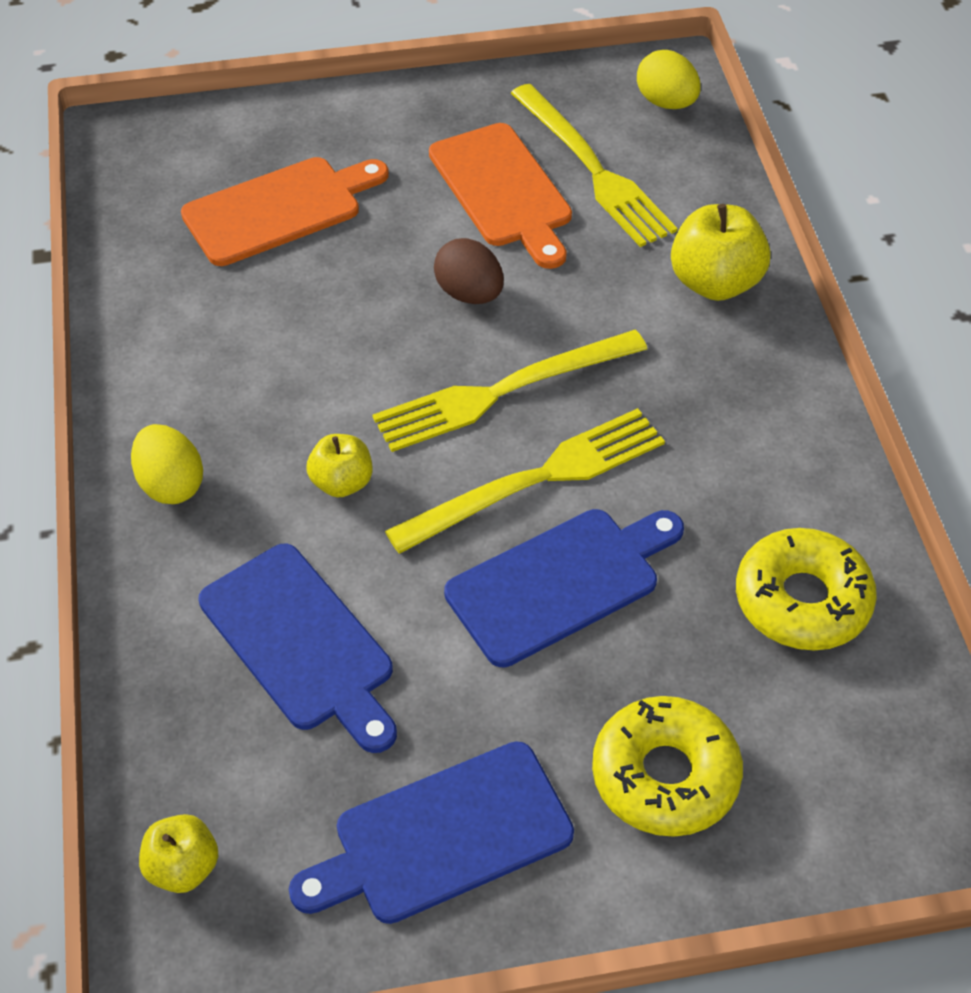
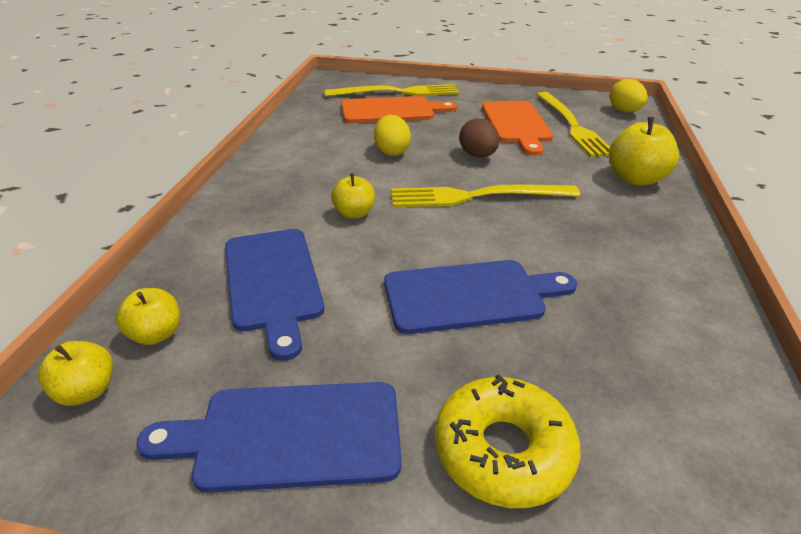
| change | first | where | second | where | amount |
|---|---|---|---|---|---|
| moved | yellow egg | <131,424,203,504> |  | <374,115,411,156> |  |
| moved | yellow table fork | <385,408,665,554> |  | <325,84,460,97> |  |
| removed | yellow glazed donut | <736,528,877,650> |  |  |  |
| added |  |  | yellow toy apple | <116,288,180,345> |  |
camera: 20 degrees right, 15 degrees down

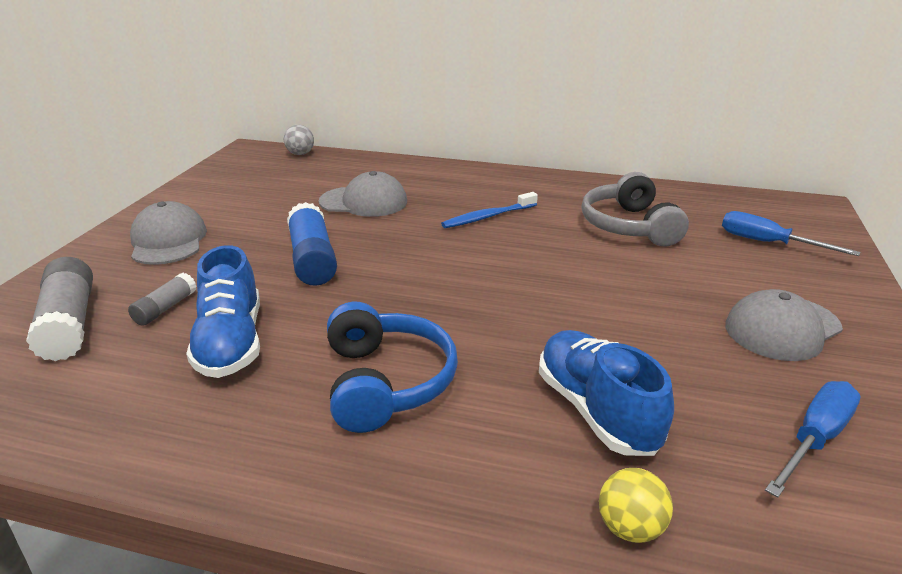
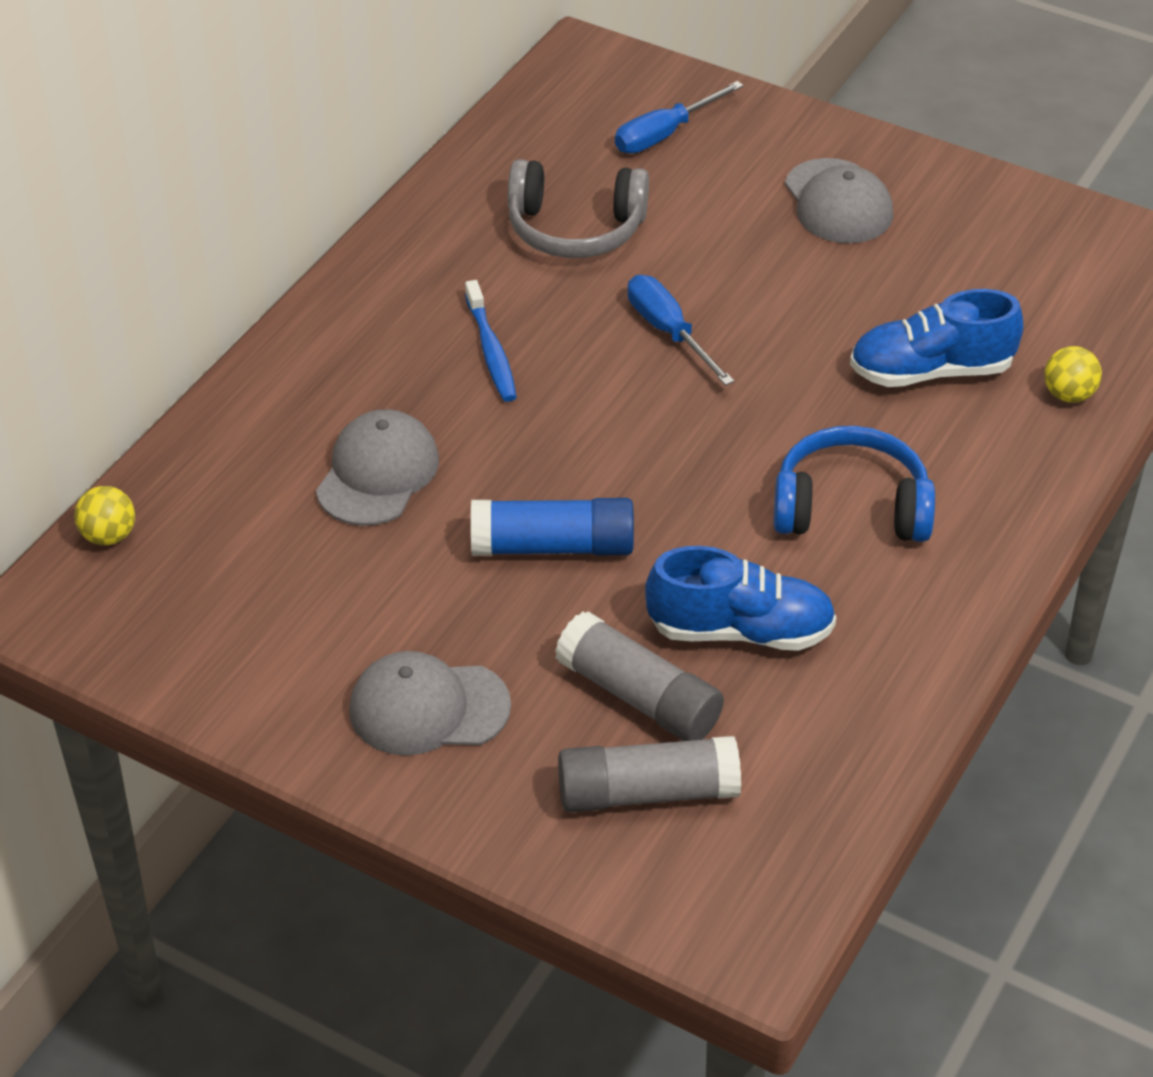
| change | first | where | second | where | amount |
|---|---|---|---|---|---|
| resized | ash-grey glue | <128,273,196,326> |  | <555,611,724,741> | x1.84 |
| recoloured | ash-grey play ball | <284,125,314,155> | yellow play ball | <74,486,135,545> |  |
| moved | royal blue flat screwdriver | <765,381,861,498> |  | <628,275,734,386> |  |
camera: 75 degrees left, 15 degrees up

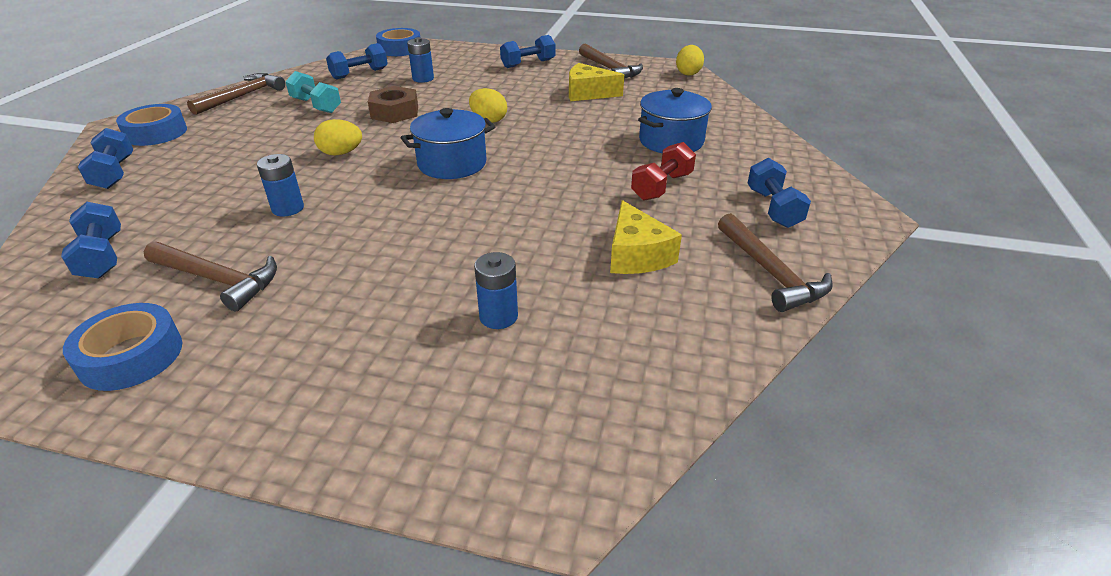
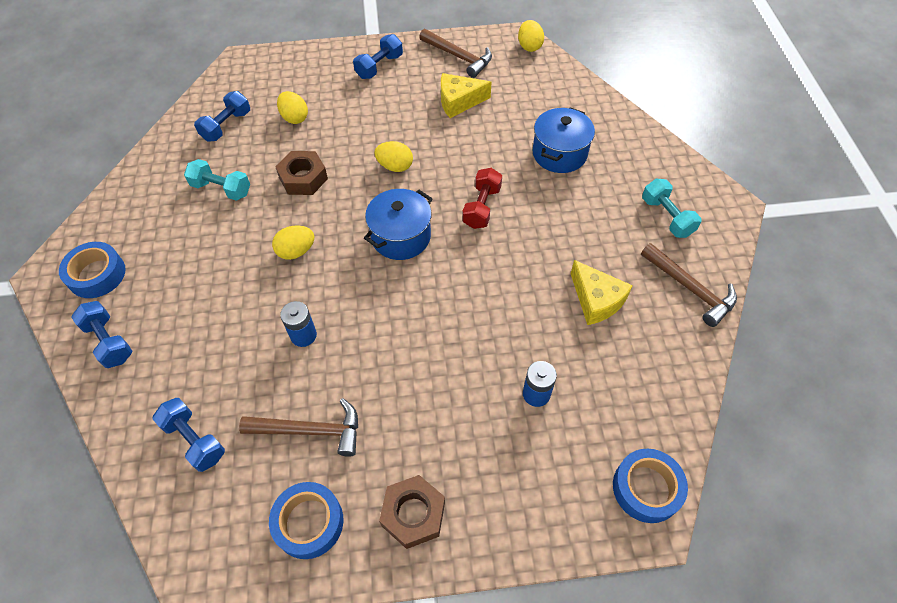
| change | first | where | second | where | amount |
|---|---|---|---|---|---|
| removed | russet hammer | <187,73,285,115> |  |  |  |
| moved | royal blue roll of tape | <376,28,420,56> |  | <613,449,688,523> |  |
| replaced | royal blue power cell | <407,37,434,83> | yellow egg | <277,91,308,124> |  |
| moved | crimson free weight | <631,142,696,201> |  | <462,168,502,229> |  |
| recoloured | royal blue free weight | <747,158,811,228> | teal free weight | <642,179,701,238> |  |
| added |  |  | russet hexagon nut | <379,475,445,549> |  |
camera: 20 degrees left, 20 degrees up

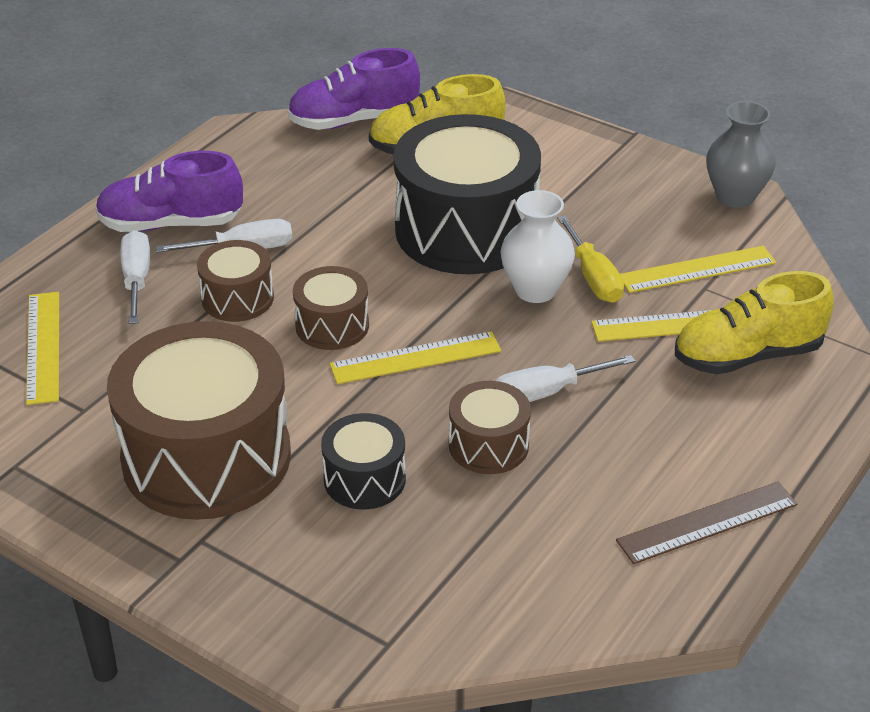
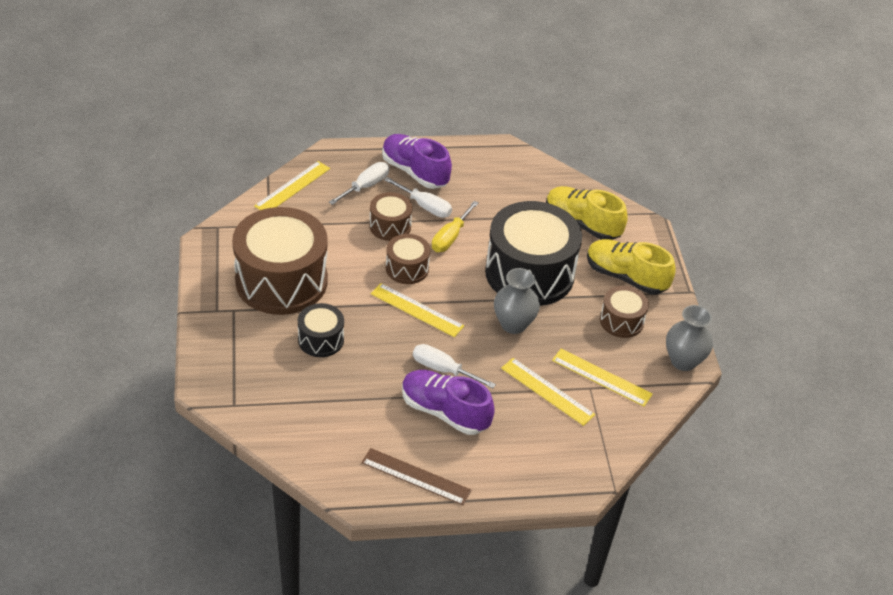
| change | first | where | second | where | amount |
|---|---|---|---|---|---|
| moved | royal purple lace-up shoe | <288,48,420,130> |  | <402,370,495,435> |  |
| moved | russet snare drum | <449,381,531,474> |  | <600,286,649,338> |  |
| recoloured | snow-white vase | <500,190,575,303> | ash-grey vase | <494,268,540,334> |  |
| moved | yellow flat screwdriver | <557,215,624,303> |  | <432,201,478,252> |  |
| moved | yellow lace-up shoe | <675,271,834,374> |  | <587,239,676,295> |  |
camera: 45 degrees right, 5 degrees up

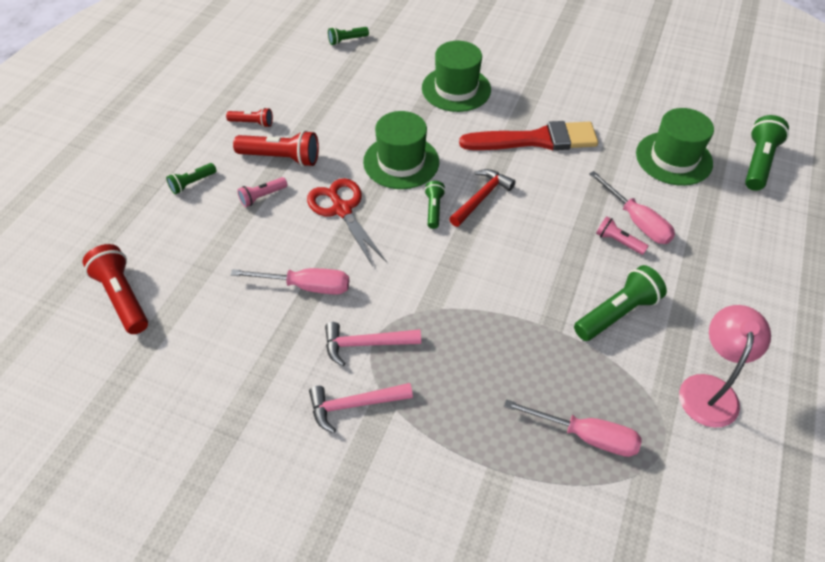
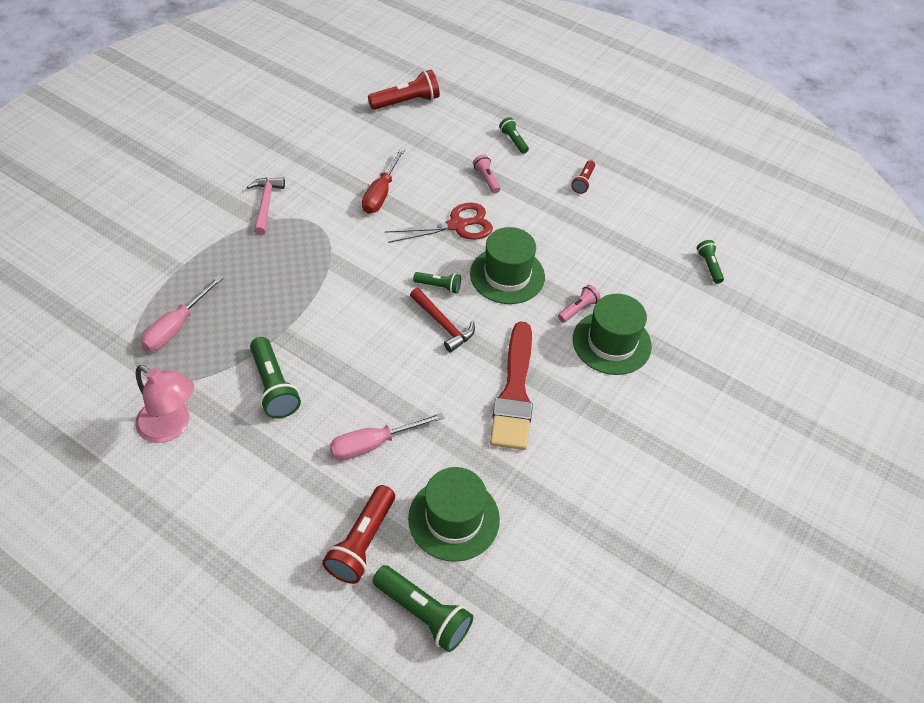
| change | first | where | second | where | amount |
|---|---|---|---|---|---|
| recoloured | pink flat screwdriver | <230,268,349,295> | crimson flat screwdriver | <362,148,406,214> |  |
| moved | crimson torch | <233,130,319,167> |  | <322,485,395,584> |  |
| removed | pink hammer | <325,322,421,366> |  |  |  |
| moved | pink torch | <596,216,648,255> |  | <558,285,600,323> |  |
camera: 100 degrees right, 0 degrees up

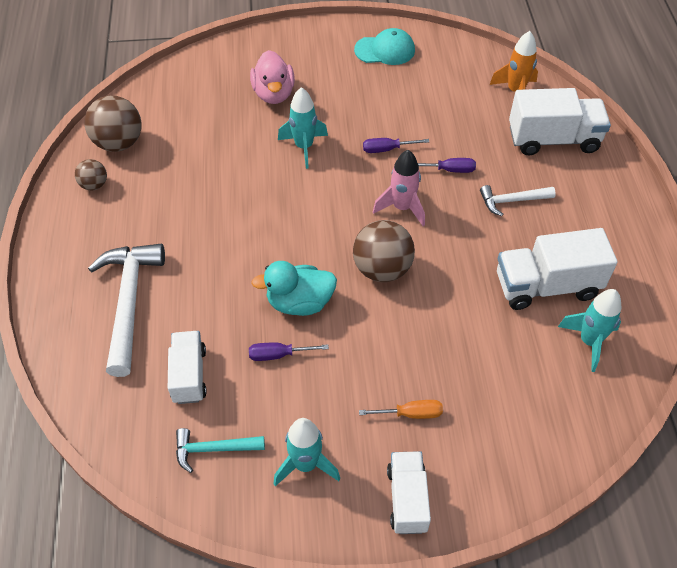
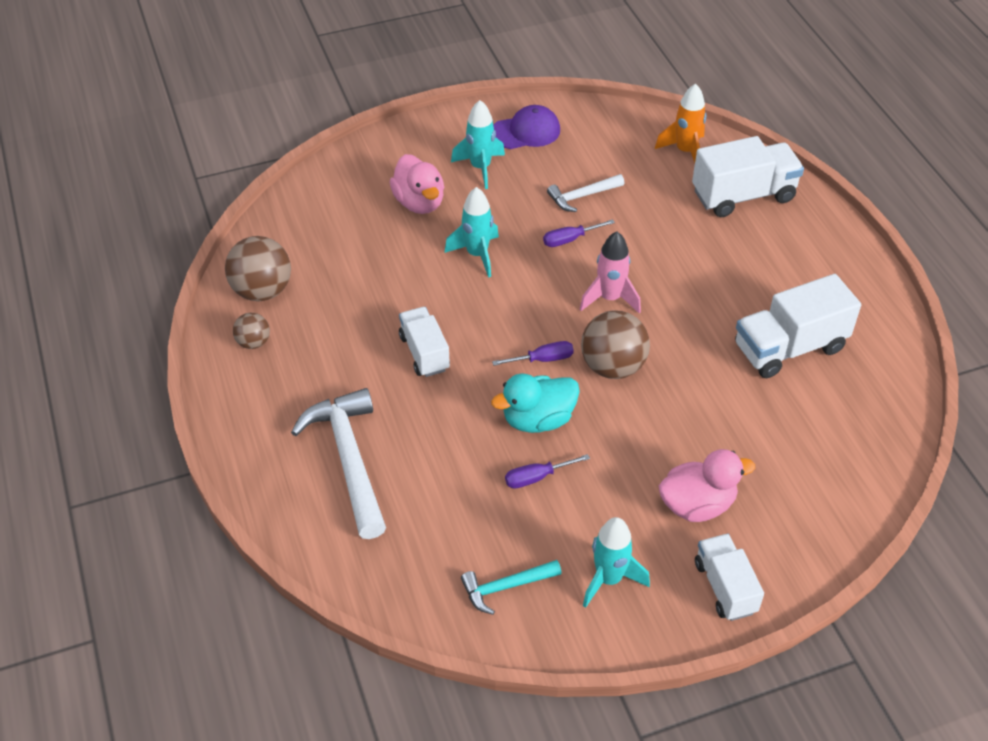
| change | first | where | second | where | amount |
|---|---|---|---|---|---|
| moved | snow-white lorry | <168,331,207,404> |  | <399,307,450,377> |  |
| recoloured | teal cap | <354,28,415,65> | royal purple cap | <493,105,560,149> |  |
| replaced | orange flat screwdriver | <359,400,443,419> | pink rubber duck | <659,449,755,522> |  |
| moved | royal purple flat screwdriver | <418,158,476,173> |  | <492,341,574,366> |  |
| moved | snow-white hammer | <480,185,556,216> |  | <547,174,625,212> |  |
| moved | teal spaceship | <558,289,621,372> |  | <451,100,505,189> |  |
camera: 15 degrees left, 5 degrees down

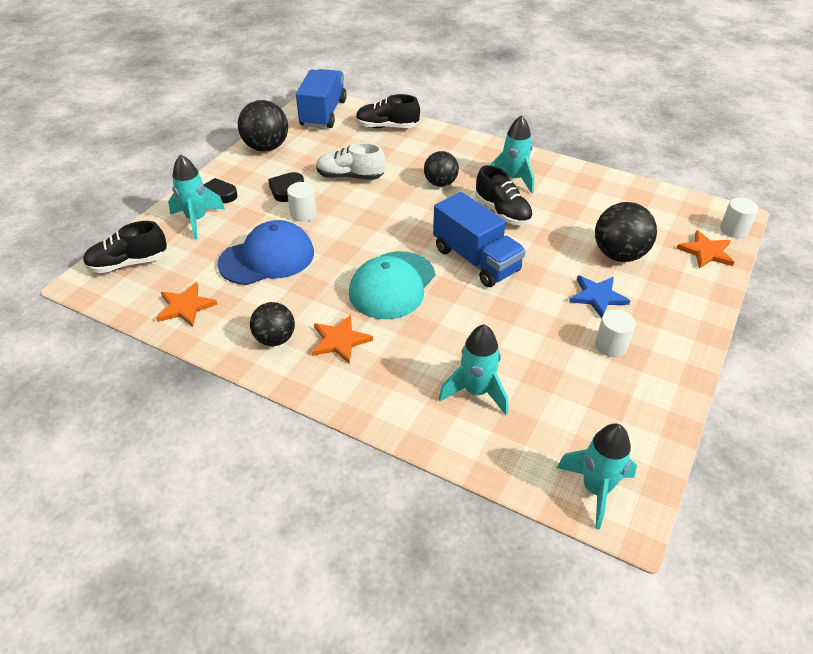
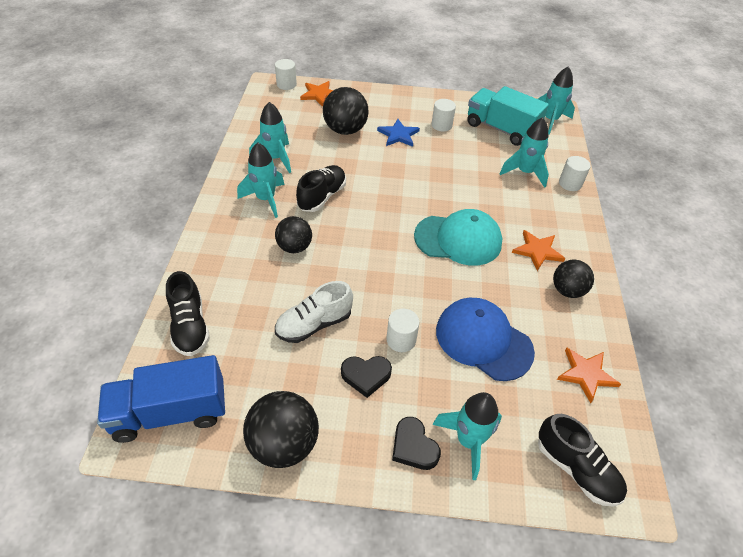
| change | first | where | second | where | amount |
|---|---|---|---|---|---|
| turned | snow-white lace-up shoe | <316,143,386,180> |  | <275,281,353,343> | 75 degrees clockwise |
| removed | royal blue lorry | <433,192,526,287> |  |  |  |
| added |  |  | teal spaceship | <249,102,291,173> |  |
| added |  |  | teal lorry | <468,86,549,146> |  |
| added |  |  | snow-white solid cylinder | <559,156,591,191> |  |
camera: 115 degrees left, 5 degrees up

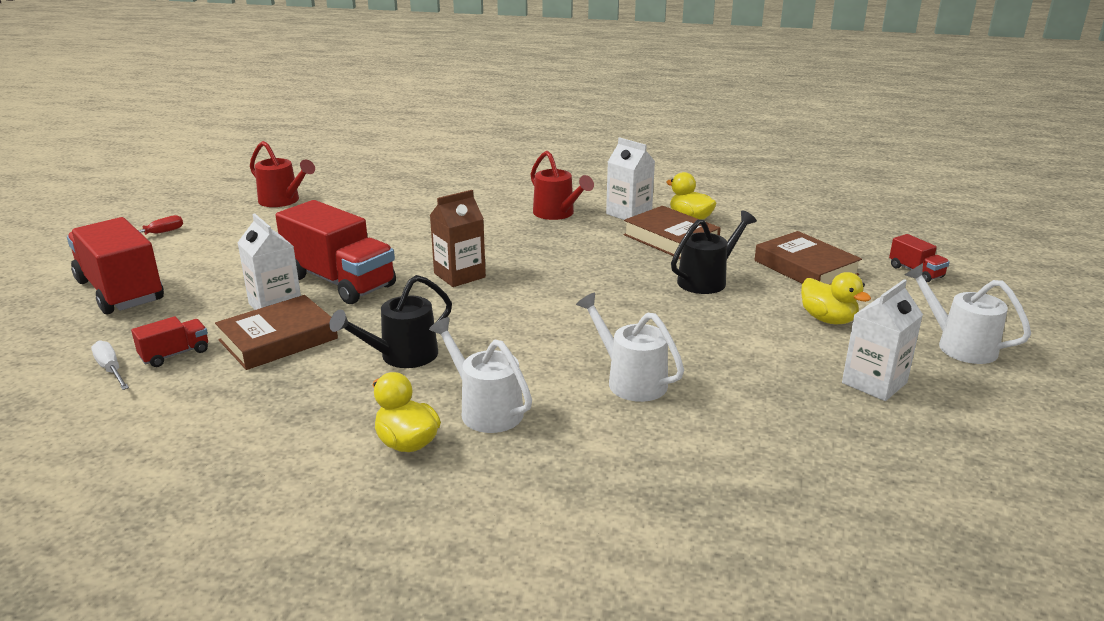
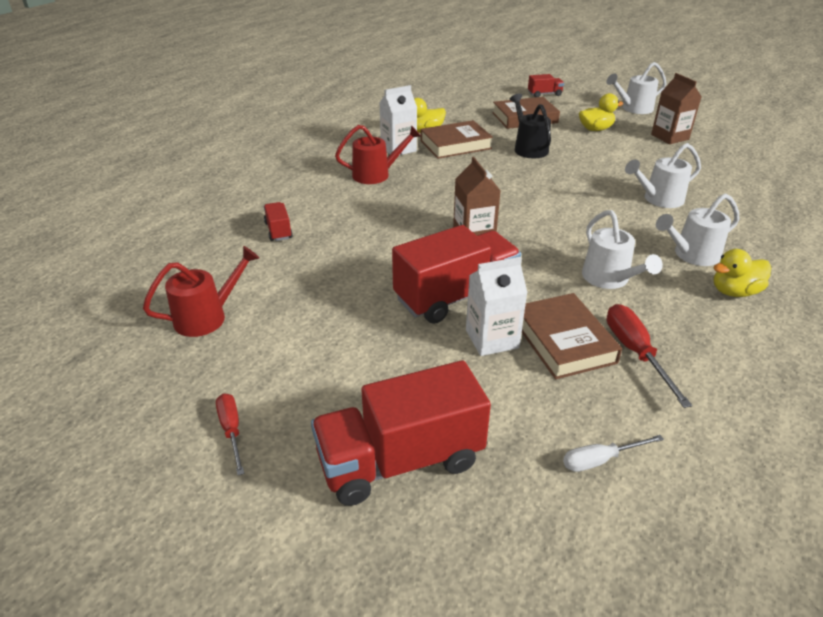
| change | first | where | second | where | amount |
|---|---|---|---|---|---|
| moved | crimson lorry | <131,316,208,367> |  | <264,202,293,241> |  |
| recoloured | ebony watering pot | <329,275,452,368> | snow-white watering pot | <582,210,663,289> |  |
| recoloured | snow-white milk carton | <842,279,923,401> | russet milk carton | <651,73,702,144> |  |
| added |  |  | crimson flat screwdriver | <607,304,692,408> |  |
camera: 70 degrees left, 10 degrees up

